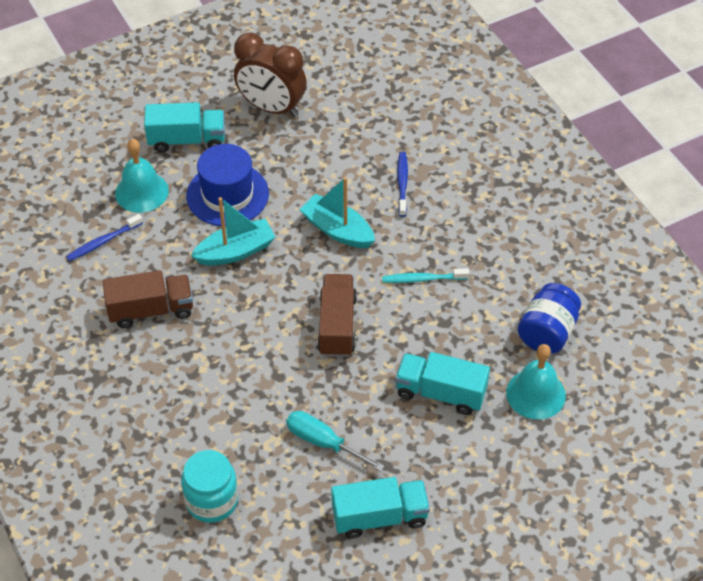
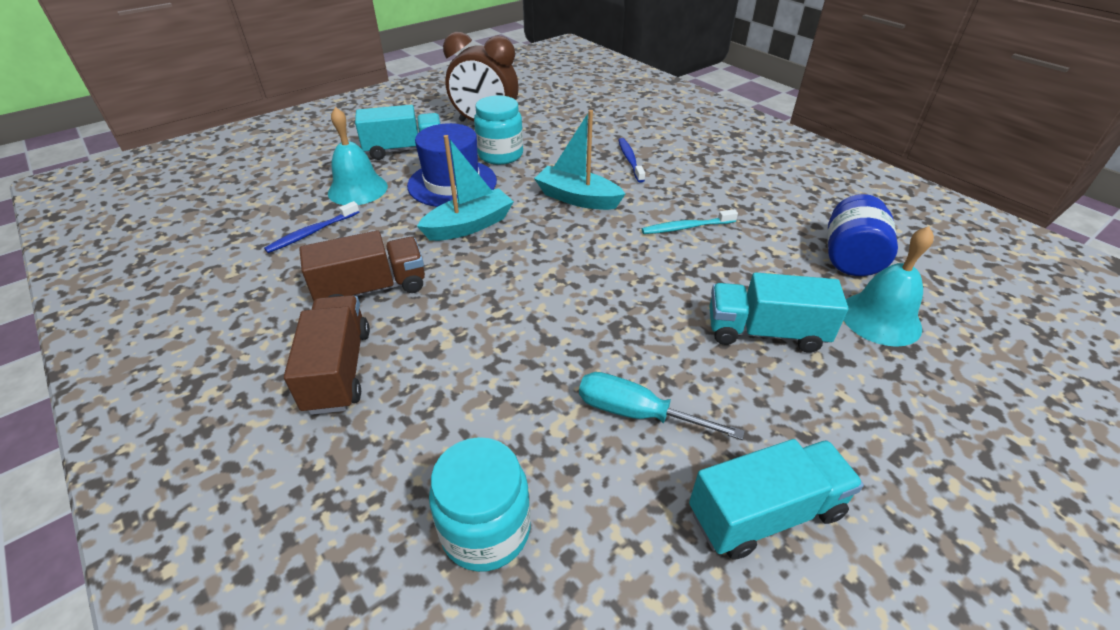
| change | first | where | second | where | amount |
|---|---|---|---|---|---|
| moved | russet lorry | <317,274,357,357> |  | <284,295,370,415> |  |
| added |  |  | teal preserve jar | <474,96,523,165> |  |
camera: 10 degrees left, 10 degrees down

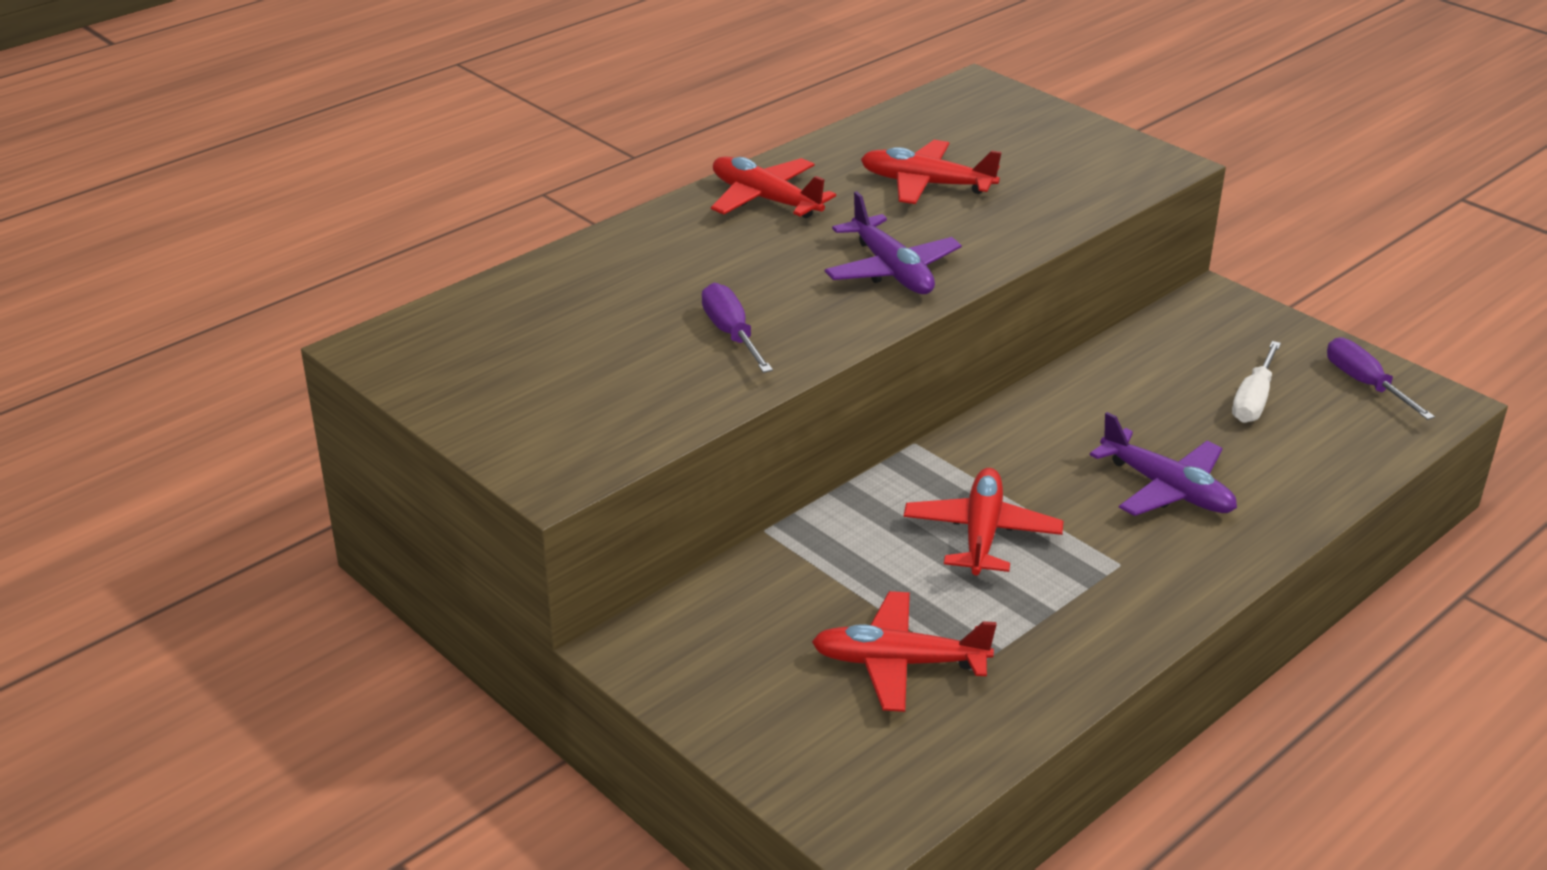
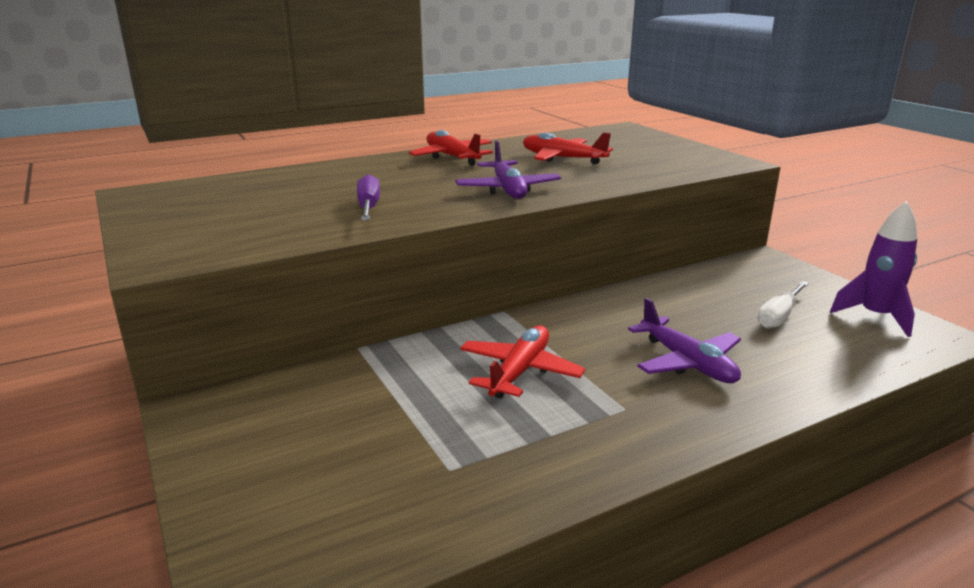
| change | first | where | second | where | amount |
|---|---|---|---|---|---|
| removed | crimson aeroplane | <812,591,996,712> |  |  |  |
| replaced | royal purple flat screwdriver | <1327,337,1435,420> | royal purple spaceship | <830,201,917,337> |  |
camera: 15 degrees right, 10 degrees down

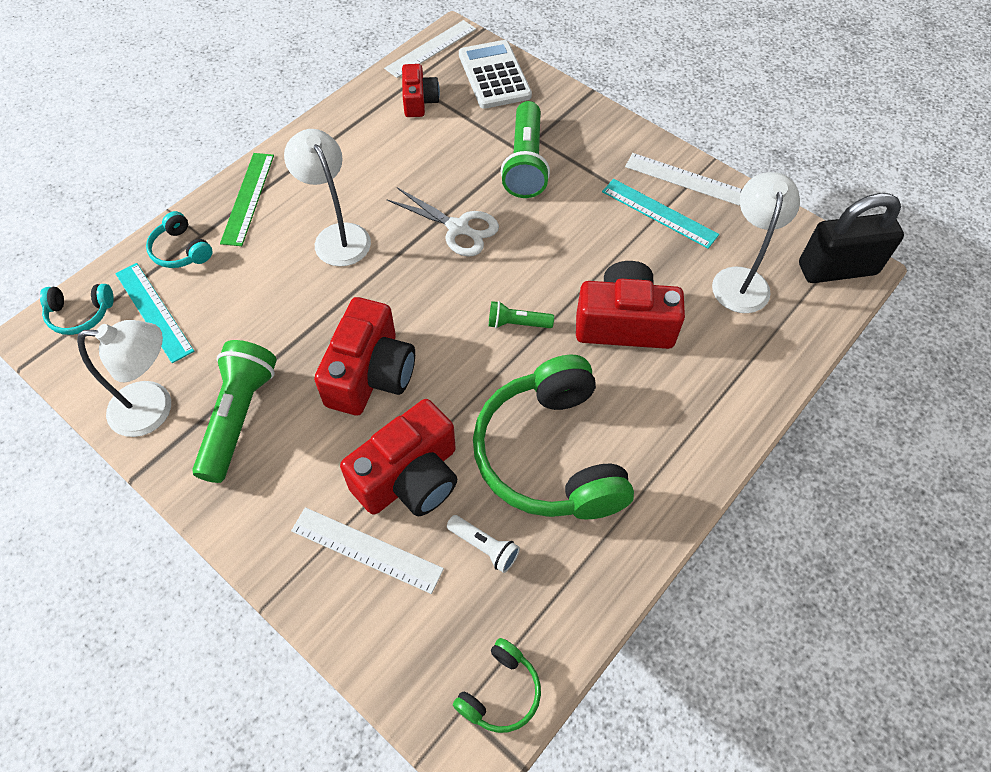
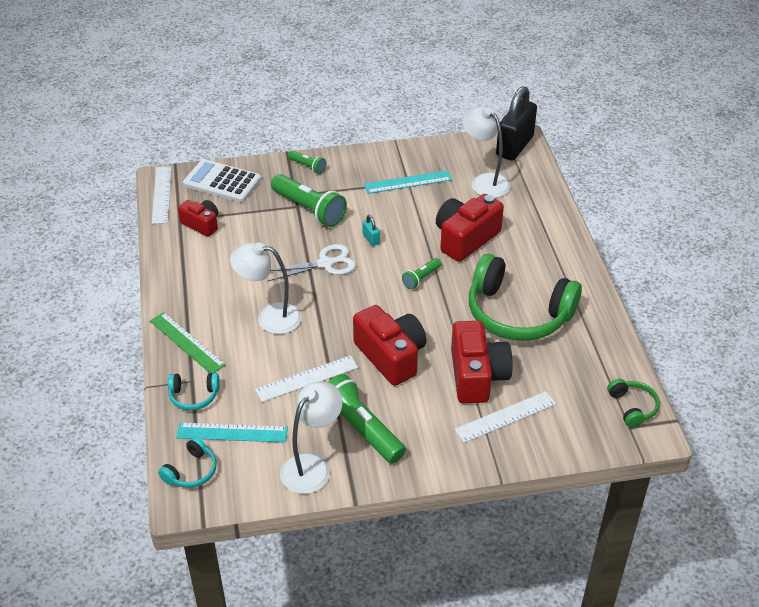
| change | first | where | second | where | amount |
|---|---|---|---|---|---|
| removed | snow-white torch | <447,515,520,573> |  |  |  |
| moved | snow-white ruler | <625,153,742,206> |  | <255,355,358,402> |  |
| added |  |  | leaf-green torch | <288,151,326,174> |  |
| added |  |  | teal padlock | <362,215,380,246> |  |
camera: 50 degrees left, 15 degrees down

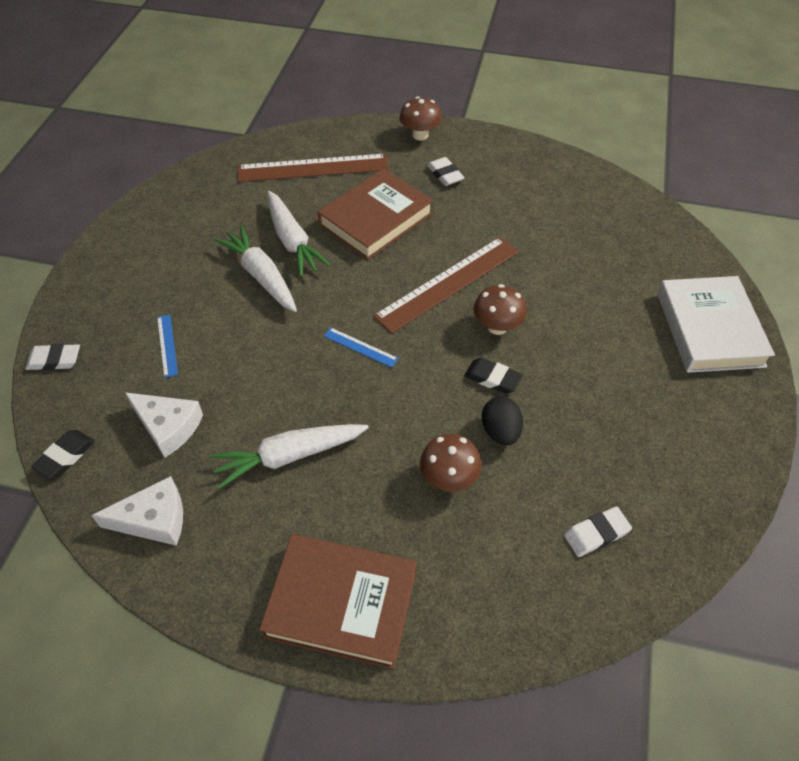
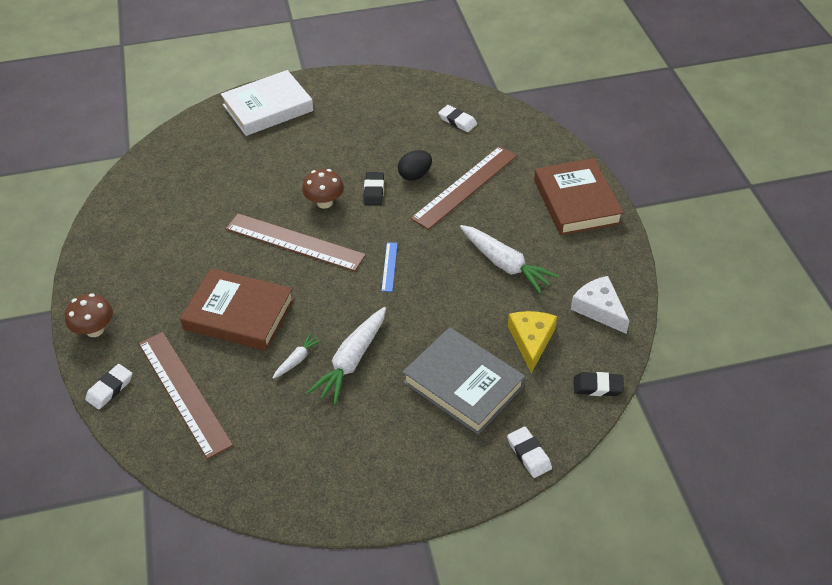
| change | first | where | second | where | amount |
|---|---|---|---|---|---|
| recoloured | snow-white cheese | <125,392,203,458> | yellow cheese | <508,311,557,373> |  |
| replaced | royal blue ruler | <157,315,178,378> | ash-grey hardcover | <403,327,525,435> |  |
| resized | snow-white root vegetable | <267,191,331,277> |  | <273,333,322,379> | x0.51 |
| replaced | russet mushroom | <420,434,482,491> | russet ruler | <411,146,517,230> |  |
| moved | snow-white gum eraser | <427,157,465,186> |  | <85,364,132,409> |  |
camera: 115 degrees left, 5 degrees down

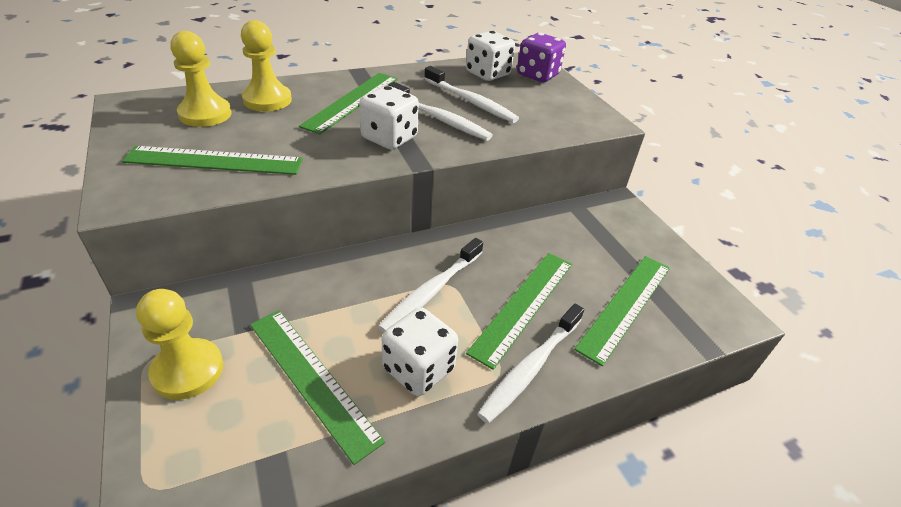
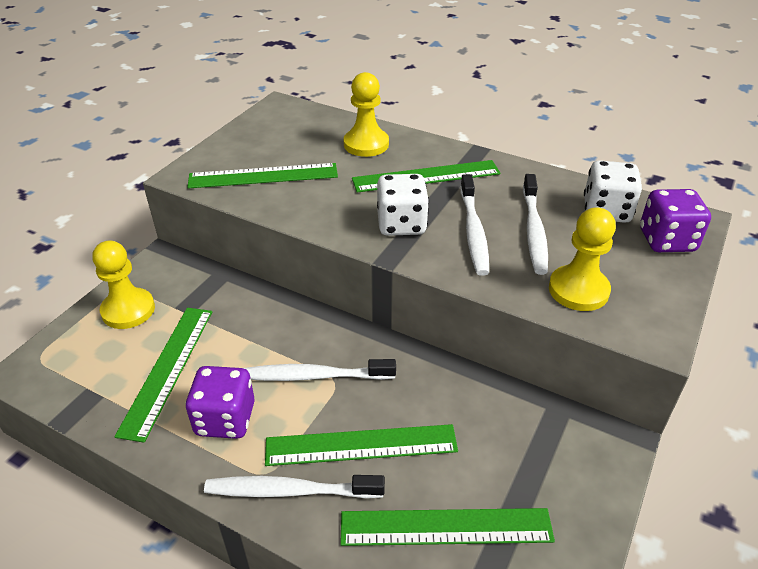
| change | first | where | second | where | amount |
|---|---|---|---|---|---|
| turned | leaf-green ruler | <122,146,303,175> |  | <187,163,338,188> | 60 degrees counterclockwise |
| moved | yellow pawn | <170,31,232,127> |  | <549,207,616,311> |  |
| recoloured | snow-white dice | <382,307,458,396> | royal purple dice | <186,366,255,439> |  |
camera: 55 degrees right, 0 degrees up

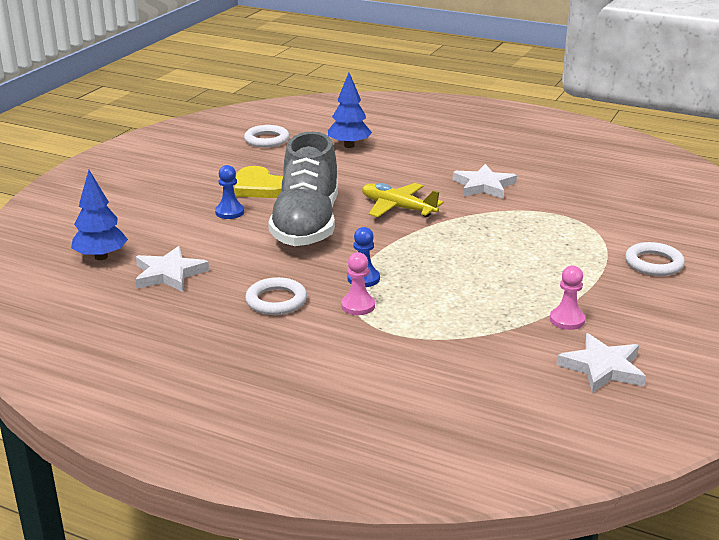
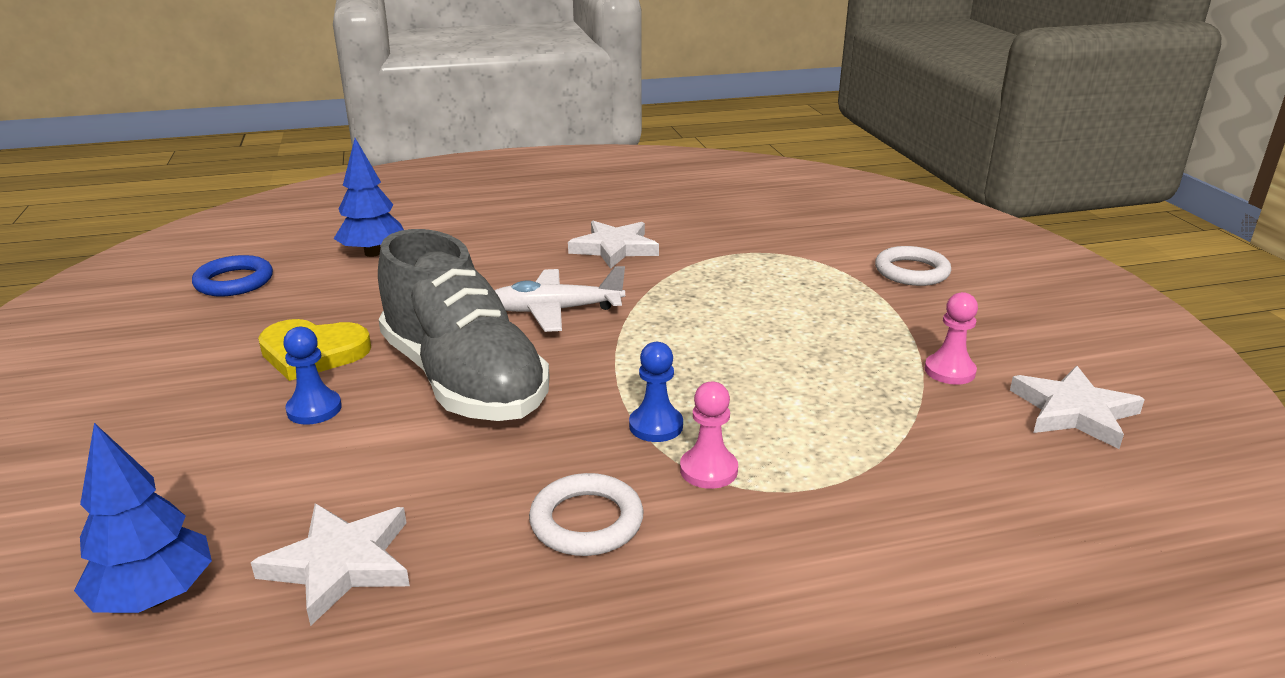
| change | first | where | second | where | amount |
|---|---|---|---|---|---|
| recoloured | snow-white torus | <244,125,289,148> | royal blue torus | <192,255,273,296> |  |
| recoloured | yellow aeroplane | <362,183,444,217> | snow-white aeroplane | <494,266,625,332> |  |
camera: 40 degrees left, 0 degrees up

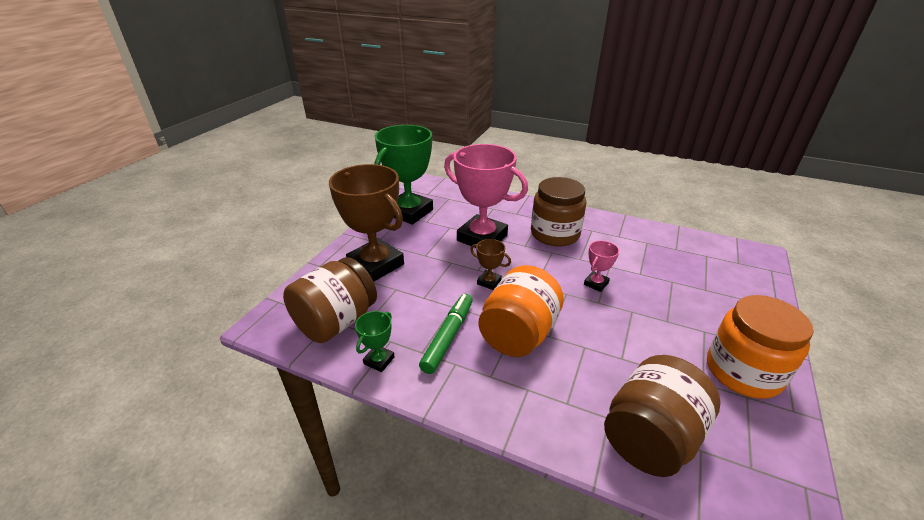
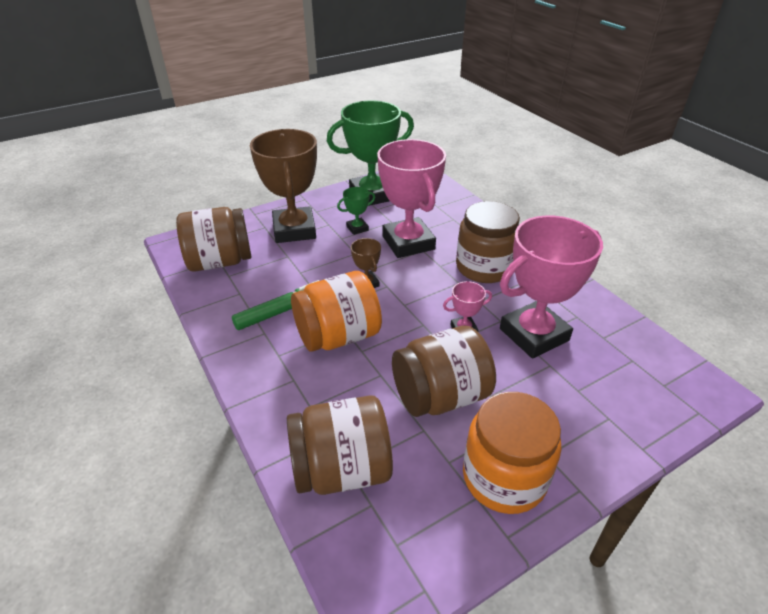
| change | first | where | second | where | amount |
|---|---|---|---|---|---|
| moved | leaf-green trophy | <355,311,395,372> |  | <337,187,375,235> |  |
| added |  |  | russet preserve jar | <392,326,496,417> |  |
| added |  |  | pink trophy | <500,215,603,359> |  |
camera: 35 degrees right, 5 degrees up

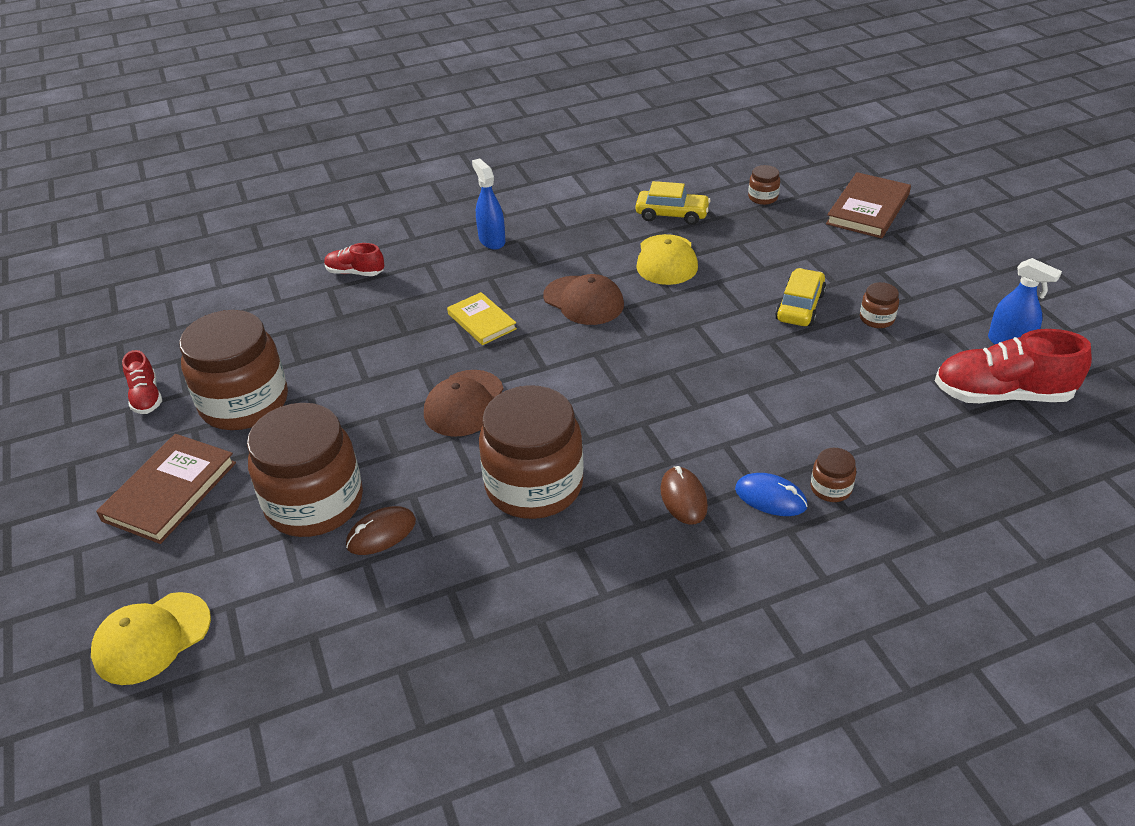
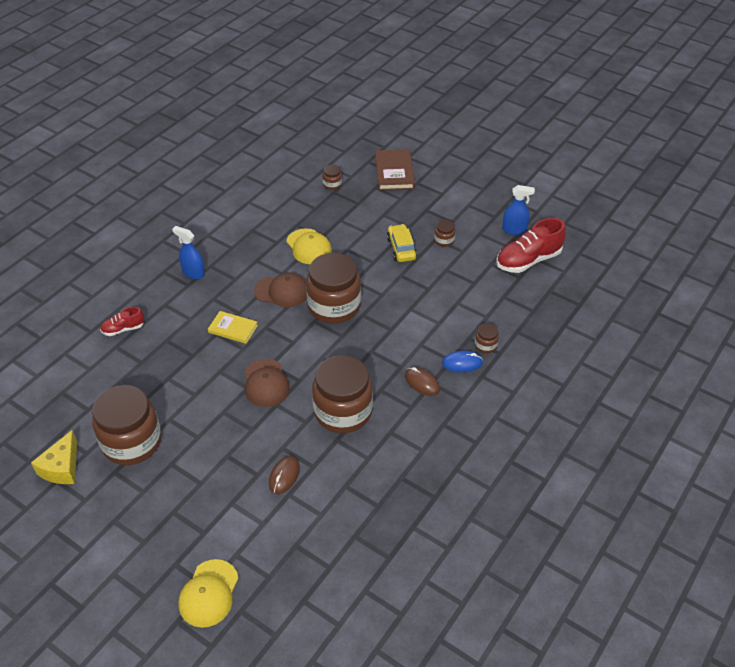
| change | first | where | second | where | amount |
|---|---|---|---|---|---|
| removed | russet hardcover | <96,434,236,544> |  |  |  |
| replaced | crimson lace-up shoe | <122,350,162,414> | yellow cheese | <31,430,77,484> |  |
| moved | russet preserve jar | <247,403,363,537> |  | <306,253,361,323> |  |
| removed | yellow automobile | <636,181,710,225> |  |  |  |
camera: 35 degrees left, 5 degrees up

